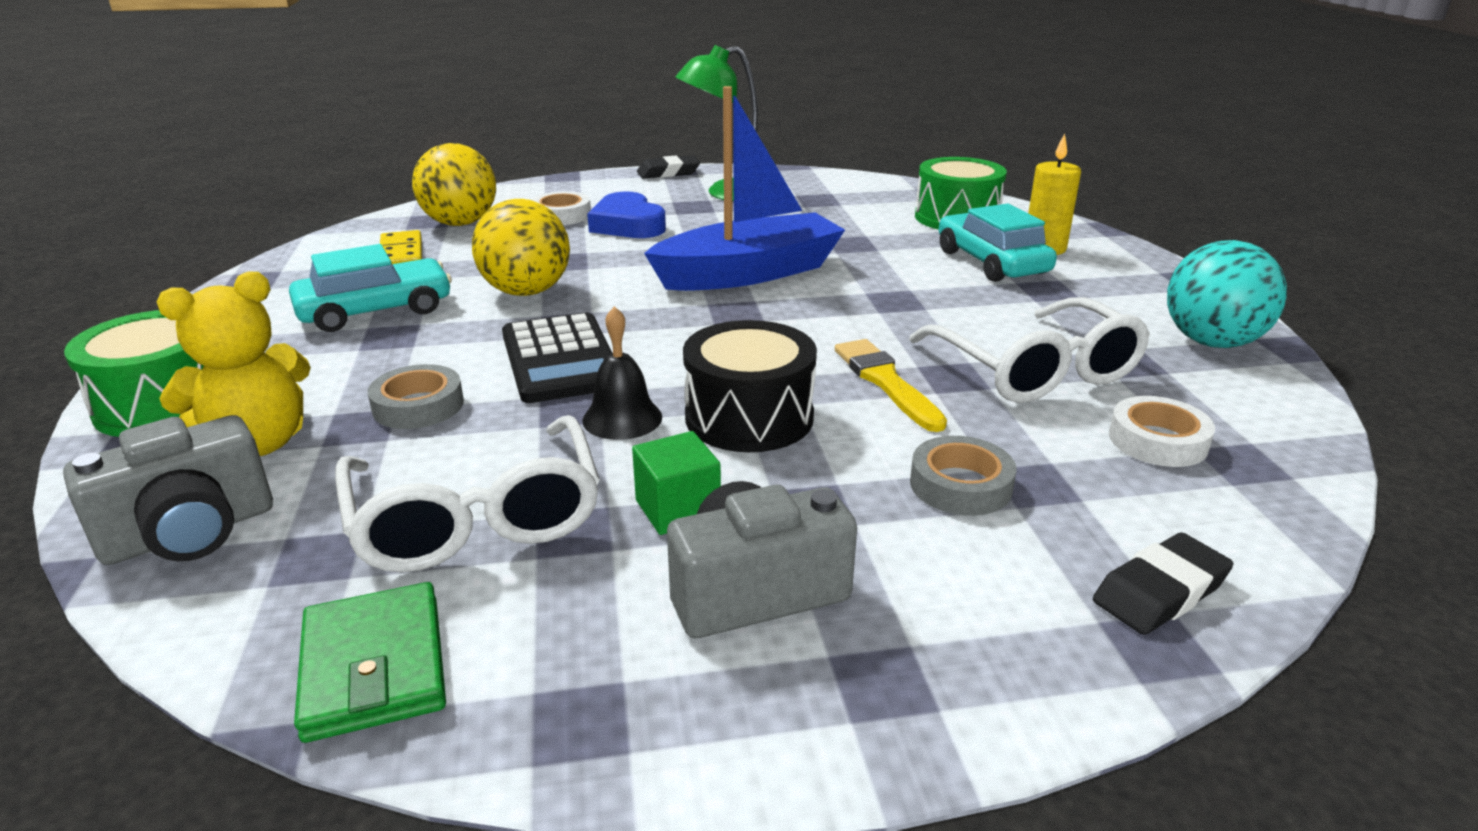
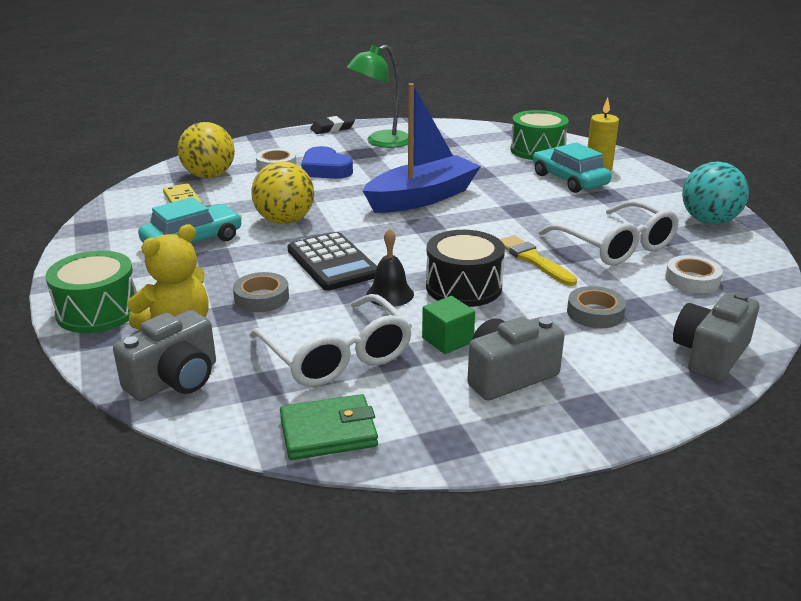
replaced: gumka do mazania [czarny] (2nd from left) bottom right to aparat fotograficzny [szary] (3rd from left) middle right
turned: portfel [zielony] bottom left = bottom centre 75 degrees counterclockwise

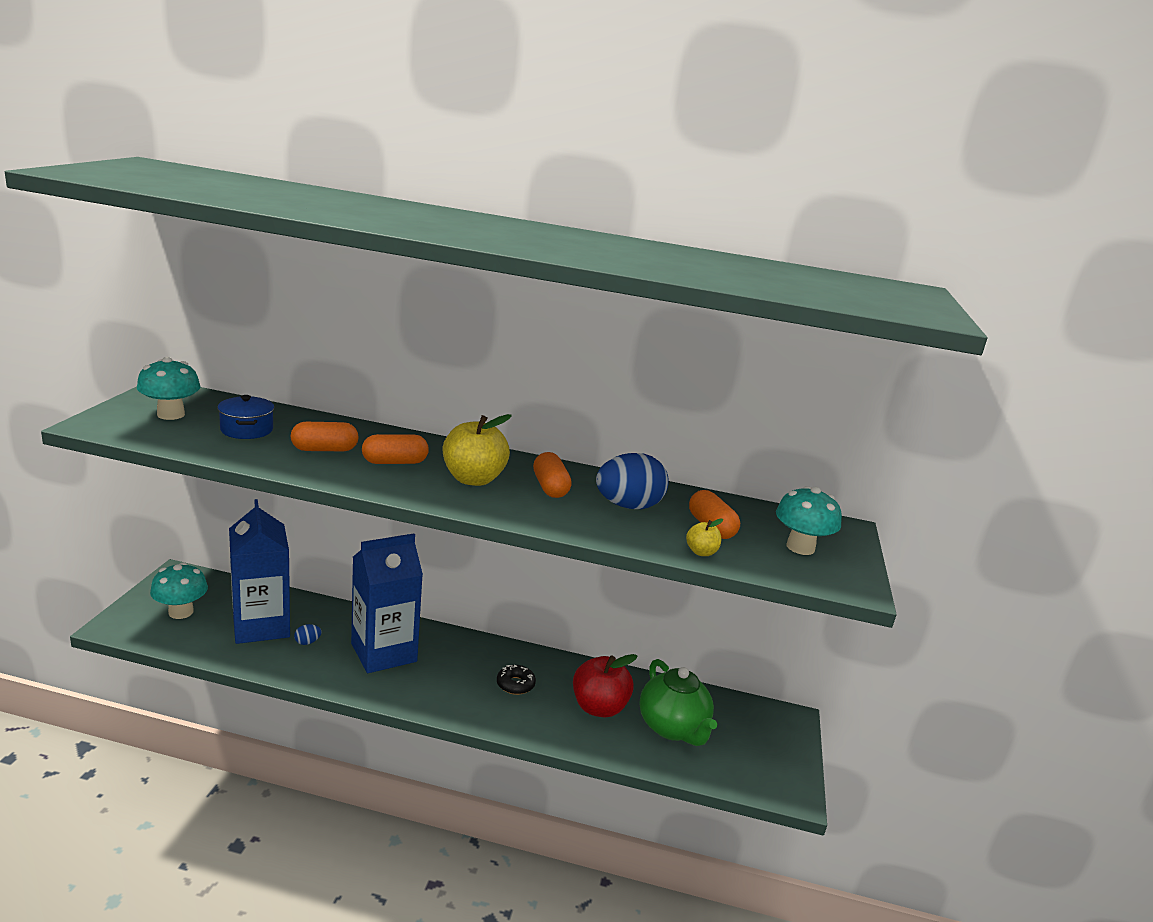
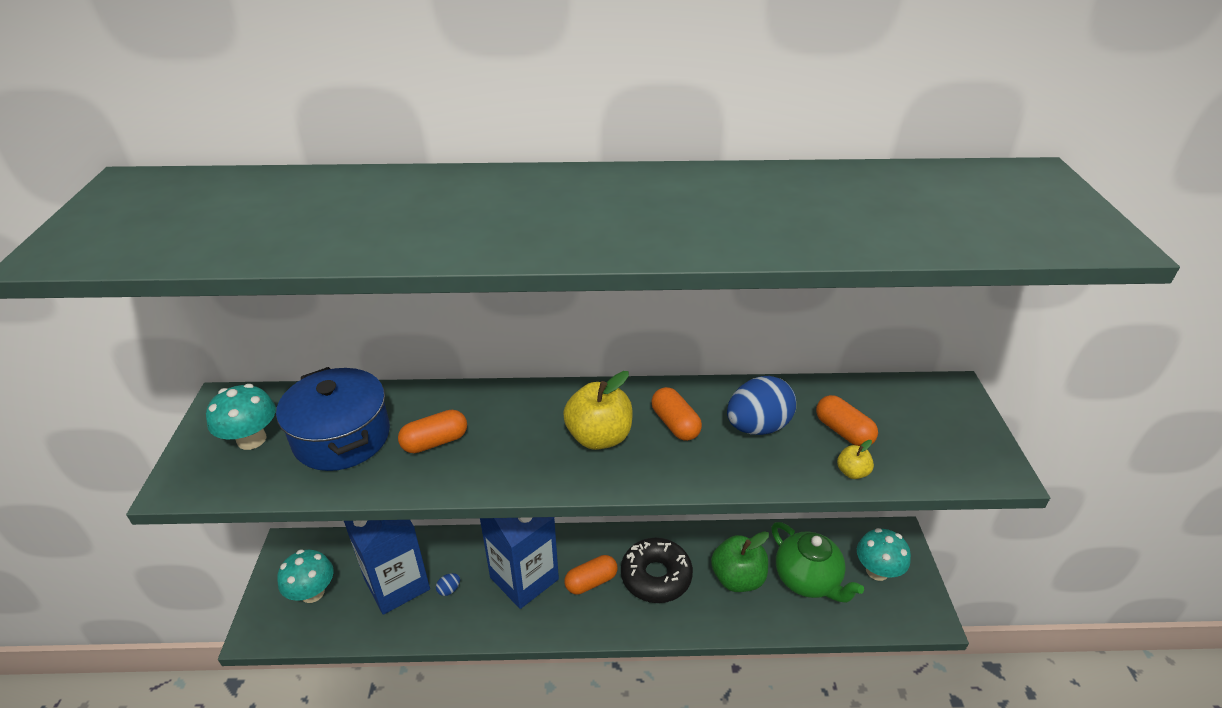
moved: kapsułka [pomarańczowy] (2nd from left) centre to bottom centre; grzyb [turkusowy] (3rd from left) middle right to bottom right
recoloured: jabłko [czerwony] bottom centre to jabłko [zielony] bottom centre
resized: garnek [niebieski] middle left = middle left x1.77; donut [czarny] bottom centre = bottom centre x1.95

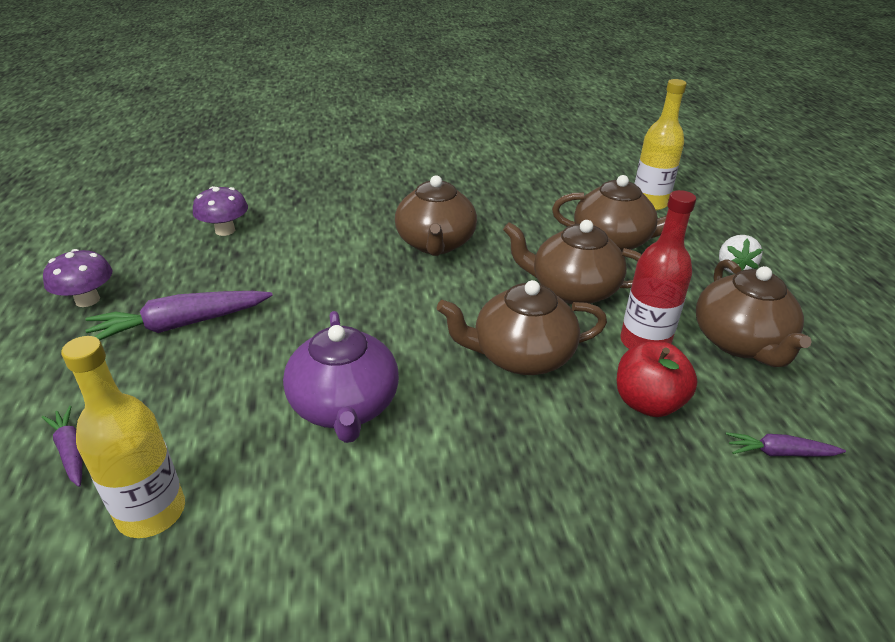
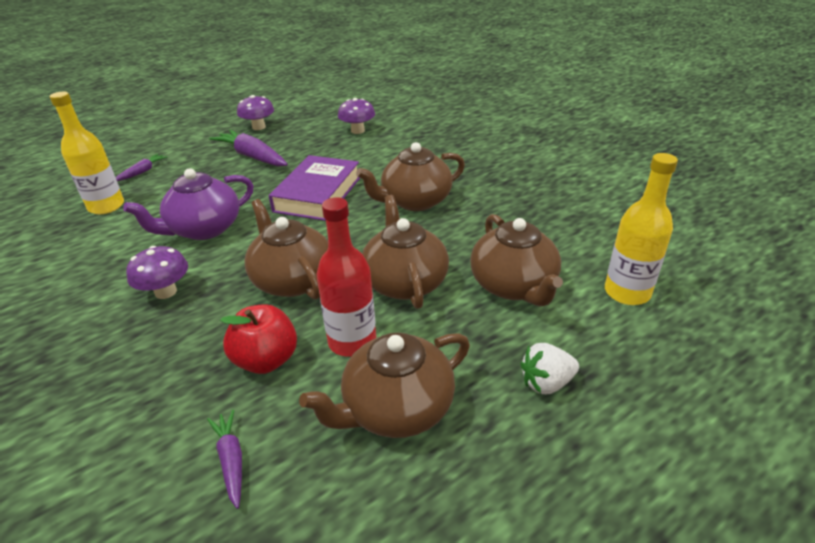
added: książka [fioletowy] centre; grzyb [fioletowy] (1st from left) middle left

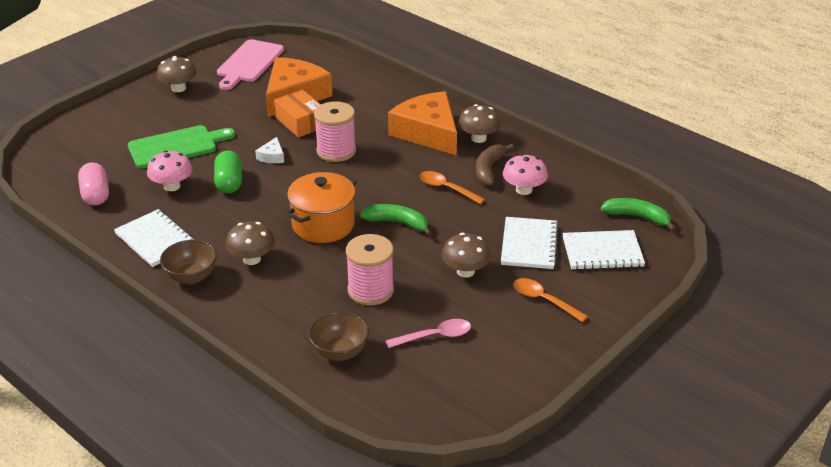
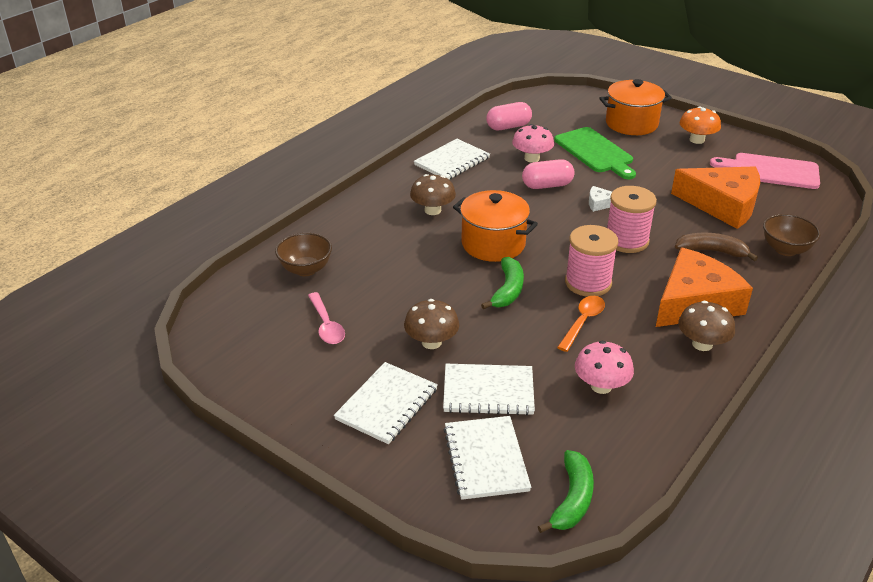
removed: pudełko [pomarańczowy] top centre
added: garnek [pomarańczowy] (2nd from left) top right
moved: banan [brązowy] centre to middle right; szpulka [różowy] (2nd from left in the first image) centre to szpulka [różowy] (1st from left) middle right; miska [brązowy] (1st from left in the first image) middle left to miska [brązowy] (2nd from left) middle right
replaced: łyżka [pomarańczowy] (2nd from left) centre to zeszyt [biały] (1st from left) bottom centre
recoloured: grzyb [brązowy] (1st from left) top left to grzyb [pomarańczowy] top right; kapsułka [zielony] middle left to kapsułka [różowy] (2nd from left) top centre

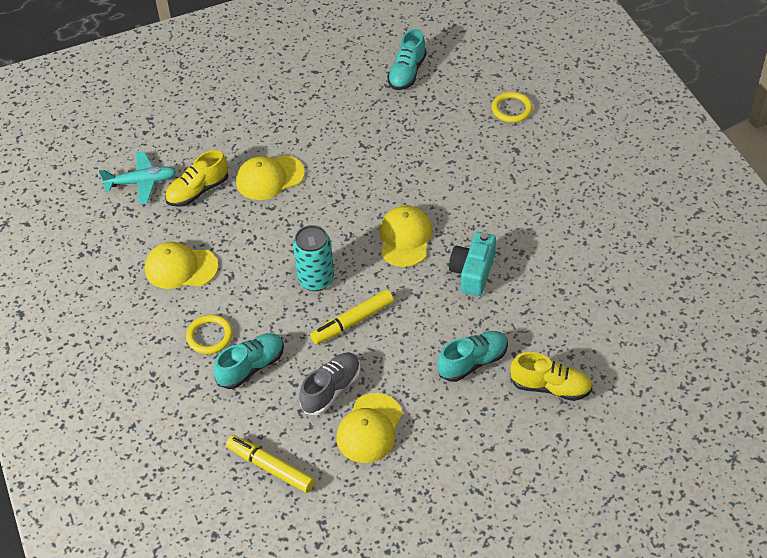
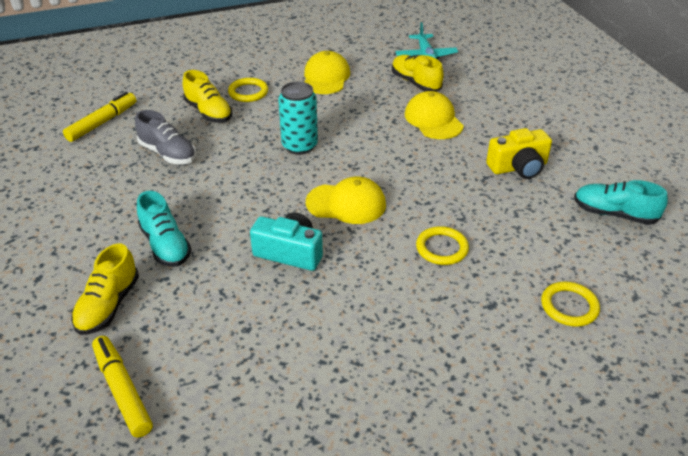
removed: czapka [żółty] (3rd from left) bottom centre
added: aparat fotograficzny [żółty] middle right; pierścień [żółty] (2nd from left) centre
moved: flamaster [żółty] (2nd from left) centre to bottom left
recoloured: but [turkusowy] (1st from left) middle left to but [żółty] (2nd from left) top left

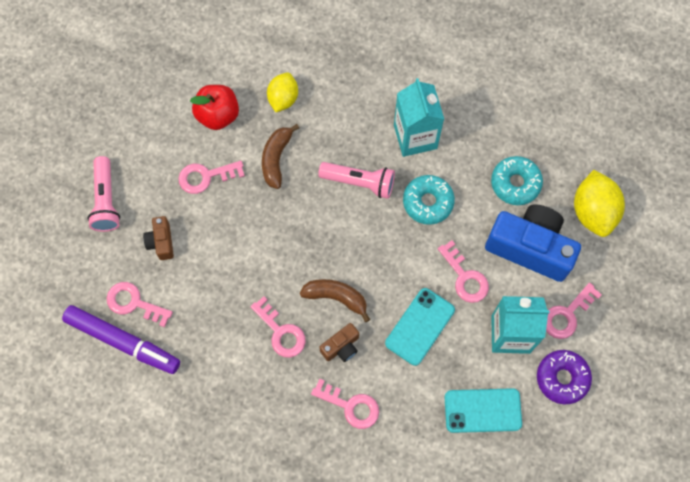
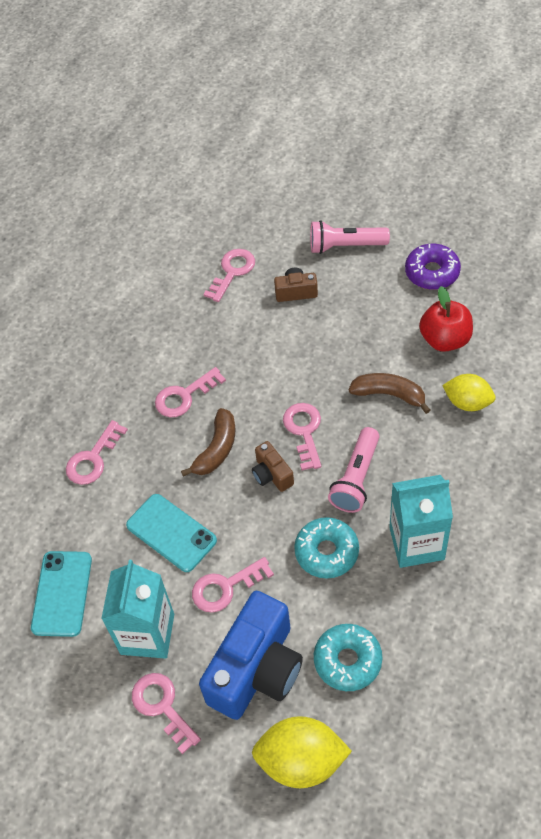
removed: flamaster [fioletowy] bottom left
moved: klucz [różowy] (2nd from left in the first image) middle left to klucz [różowy] (6th from left) centre; aparat fotograficzny [brązowy] (2nd from left in the first image) bottom centre to aparat fotograficzny [brązowy] (1st from left) centre; donut [fioletowy] bottom right to top right

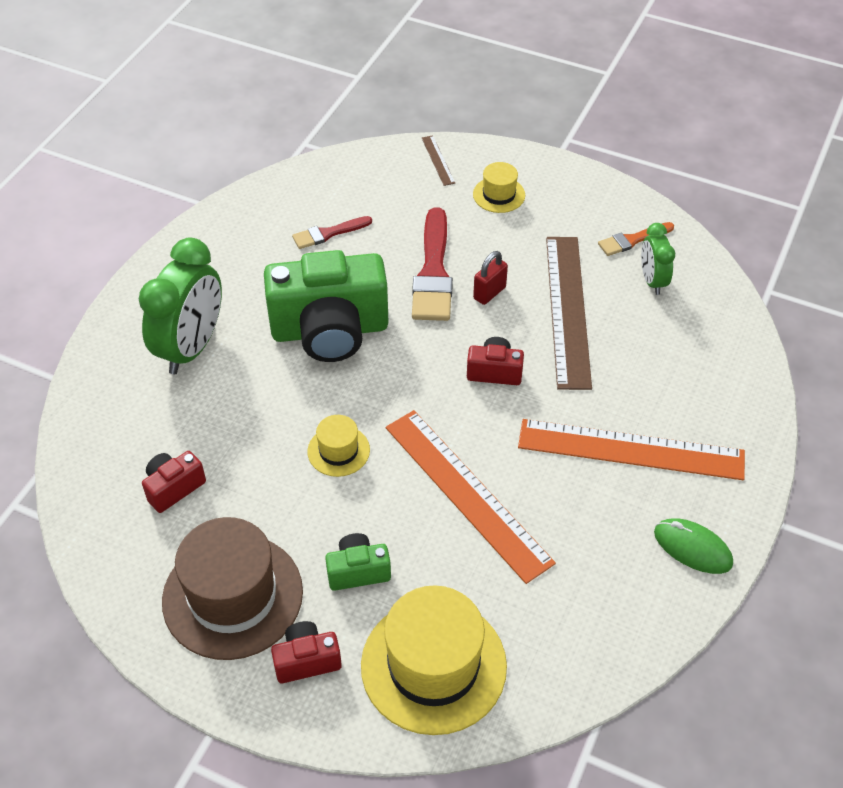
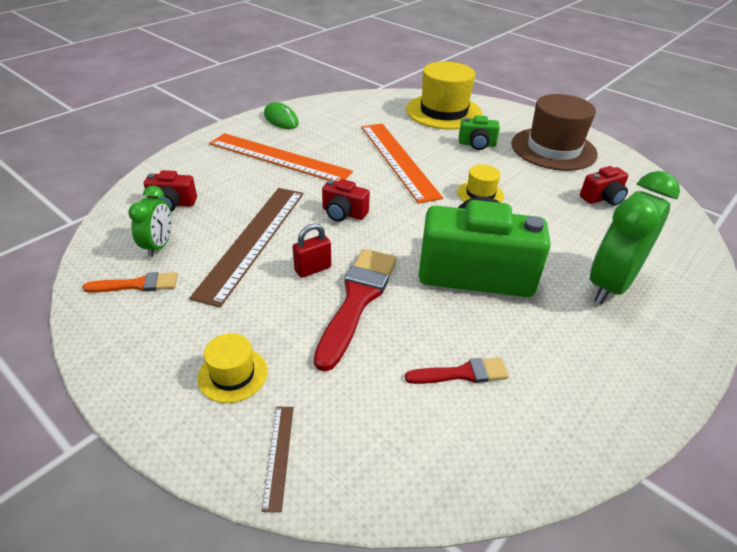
moved: aparat fotograficzny [czerwony] (2nd from left in the first image) bottom centre to aparat fotograficzny [czerwony] (1st from left) middle left

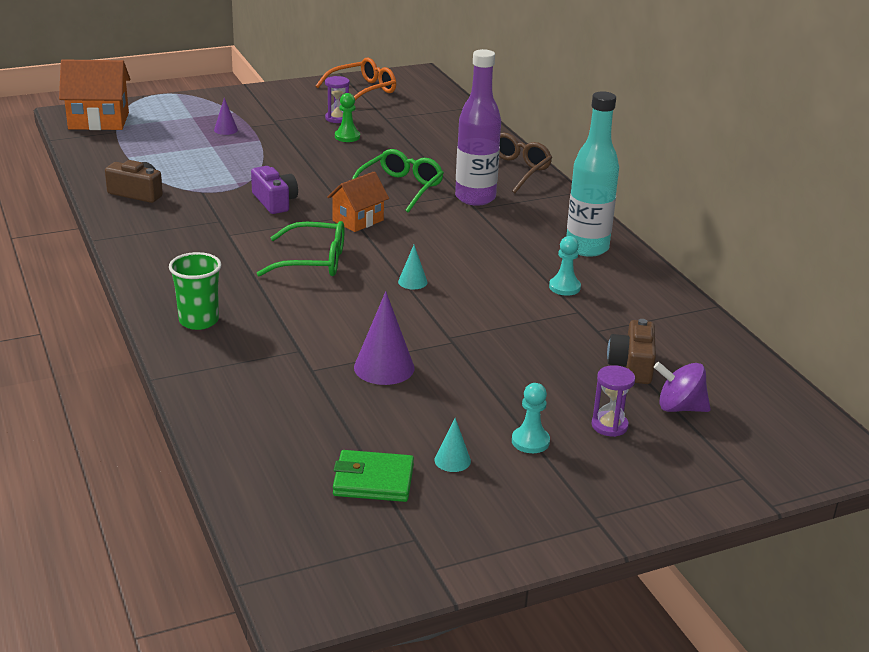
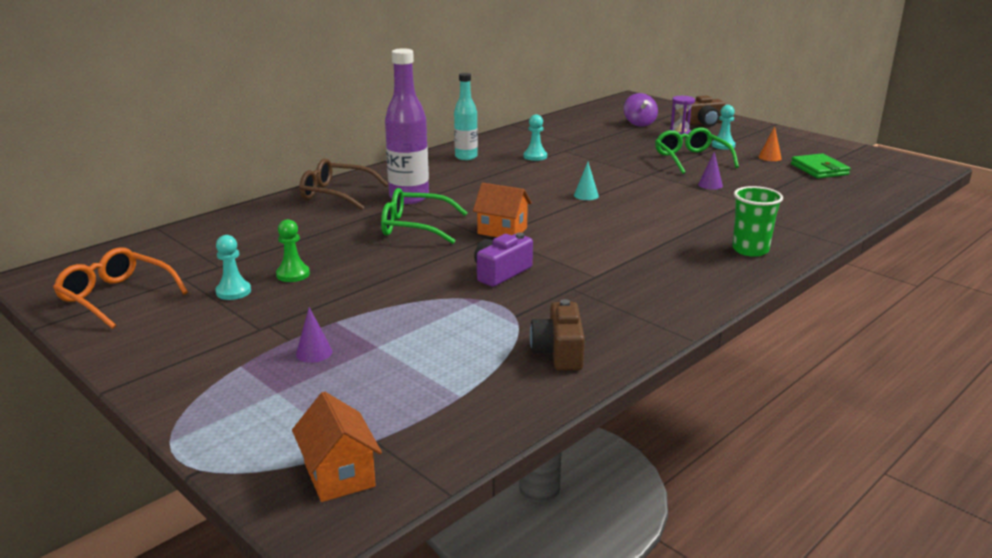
moved: okulary [zielony] (1st from left in the first image) centre to okulary [zielony] (2nd from left) top right; aparat fotograficzny [brązowy] (2nd from left) middle right to top right
replaced: klepsydra [fioletowy] (1st from left) top centre to pionek [turkusowy] (1st from left) middle left
recoloured: stożek [turkusowy] (2nd from left) bottom centre to stożek [pomarańczowy] top right
resized: domek [pomarańczowy] (1st from left) top left = bottom centre x0.65; butelka [turkusowy] top right = top centre x0.65; stożek [fioletowy] (2nd from left) centre = top right x0.54

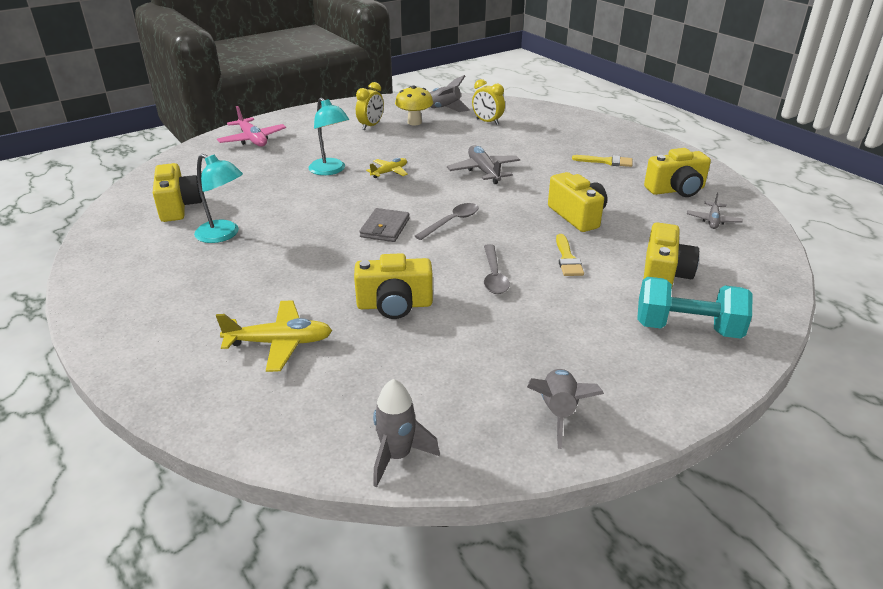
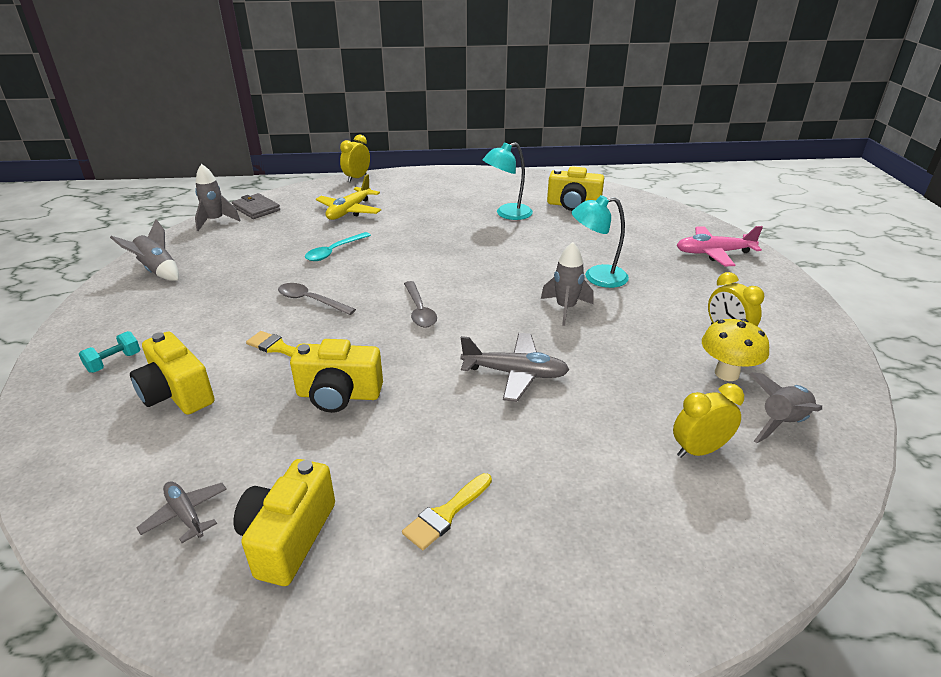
added: budzik [żółty] (1st from left) top centre
moved: portfel [szary] centre to top left
replaced: samolot [żółty] (2nd from left) top centre to rakieta [szary] (3rd from left) centre; aparat fotograficzny [żółty] (2nd from left) centre to łyżka [turkusowy] centre
resized: hantel [turkusowy] middle right = middle left x0.50

